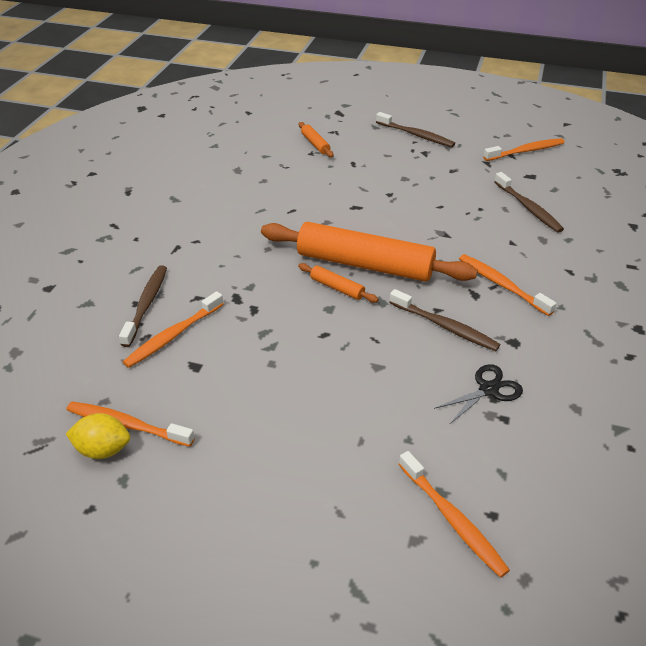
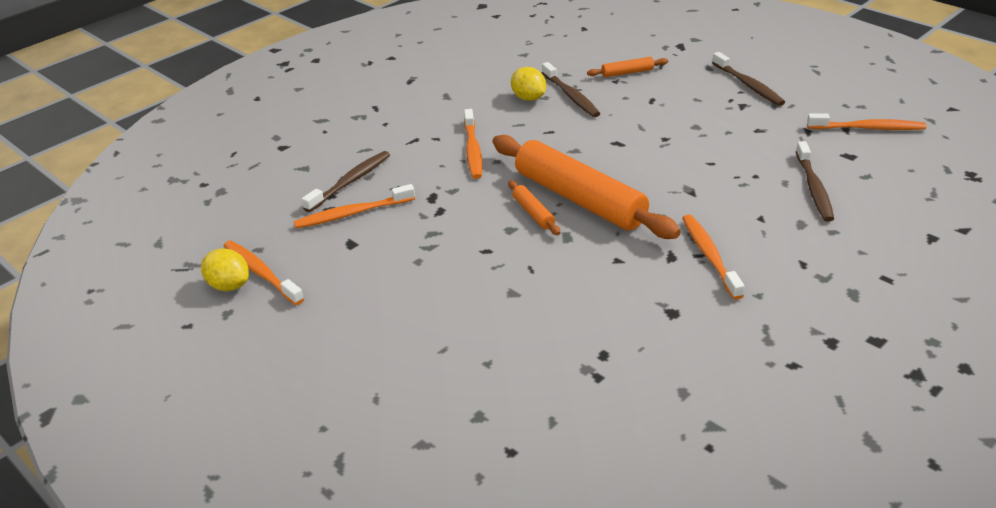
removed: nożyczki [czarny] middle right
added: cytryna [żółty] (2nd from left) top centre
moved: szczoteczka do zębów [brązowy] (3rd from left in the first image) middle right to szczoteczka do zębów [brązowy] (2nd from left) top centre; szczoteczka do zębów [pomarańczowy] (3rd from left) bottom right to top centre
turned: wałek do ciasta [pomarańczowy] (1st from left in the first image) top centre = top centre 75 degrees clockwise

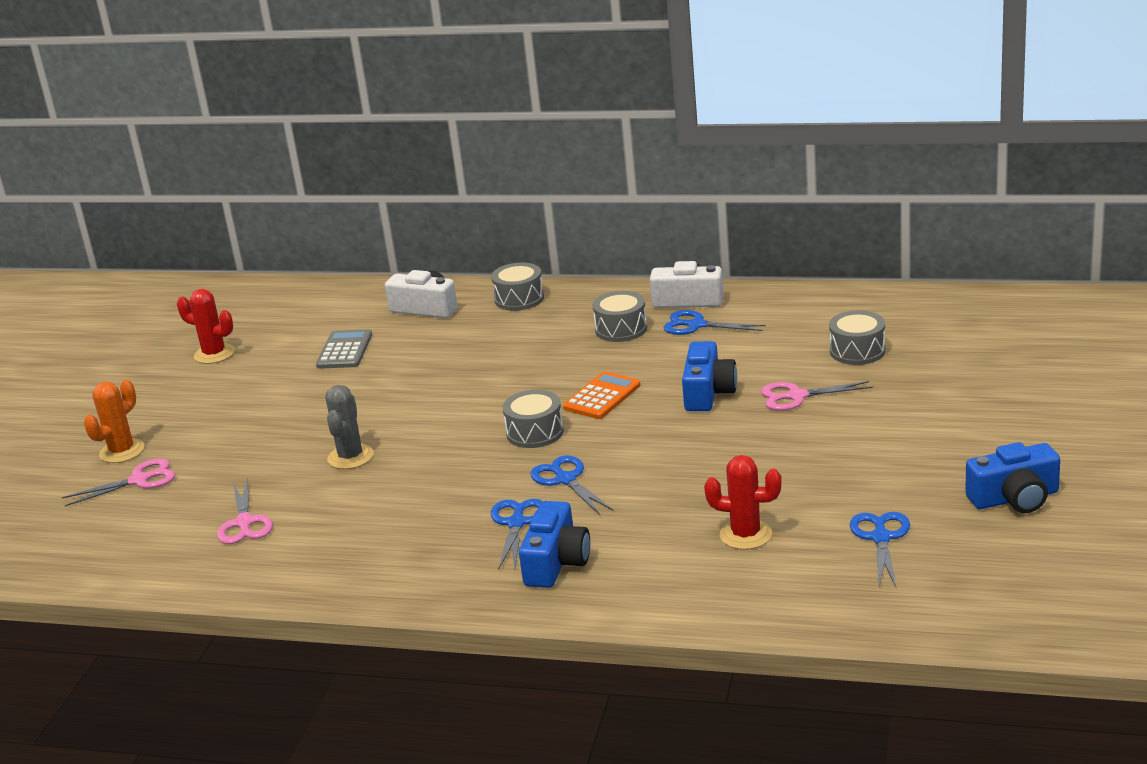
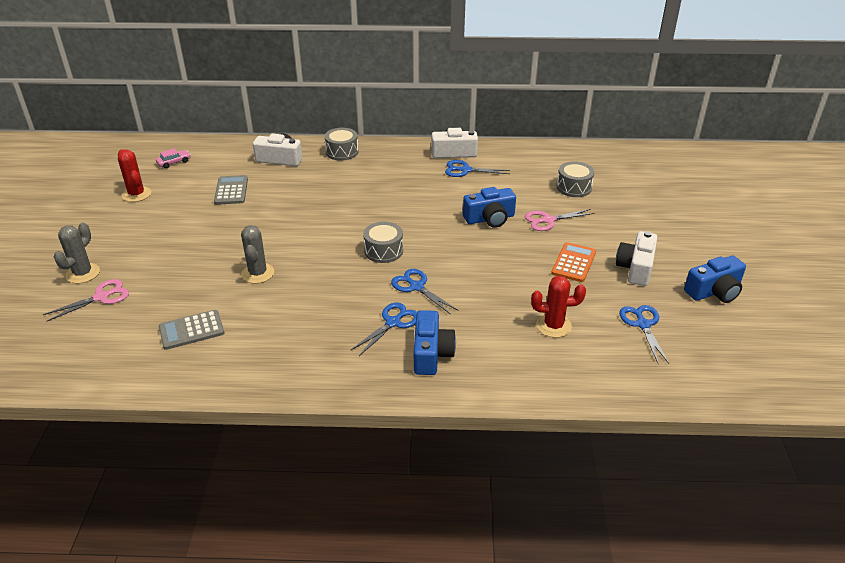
removed: bęben [szary] (3rd from left) centre
added: samochód [różowy] top left; aparat fotograficzny [biały] (3rd from left) middle right
moved: kalkulator [pomarańczowy] centre to middle right
replaced: nożyczki [różowy] (2nd from left) bottom left to kalkulator [szary] (1st from left) middle left
recoloured: kaktus [pomarańczowy] middle left to kaktus [szary] (1st from left) middle left
turned: kaktus [czerwony] (1st from left) middle left = top left 45 degrees clockwise; aparat fotograficzny [niebieski] (2nd from left) centre = centre 75 degrees clockwise; nożyczki [niebieski] (1st from left) bottom centre = centre 45 degrees clockwise

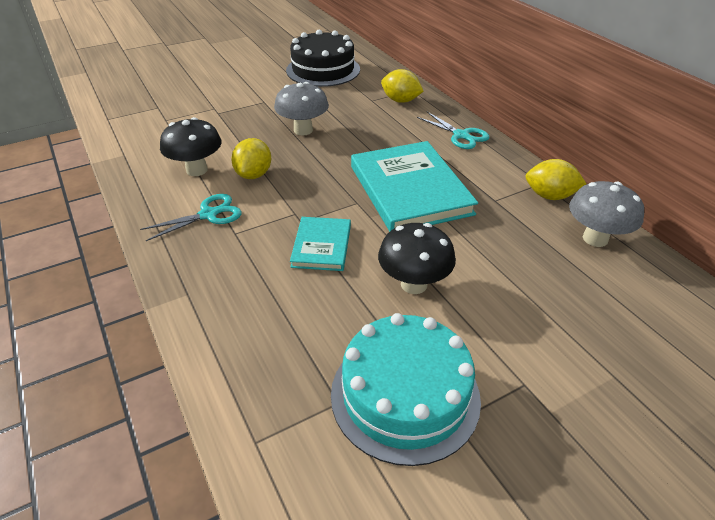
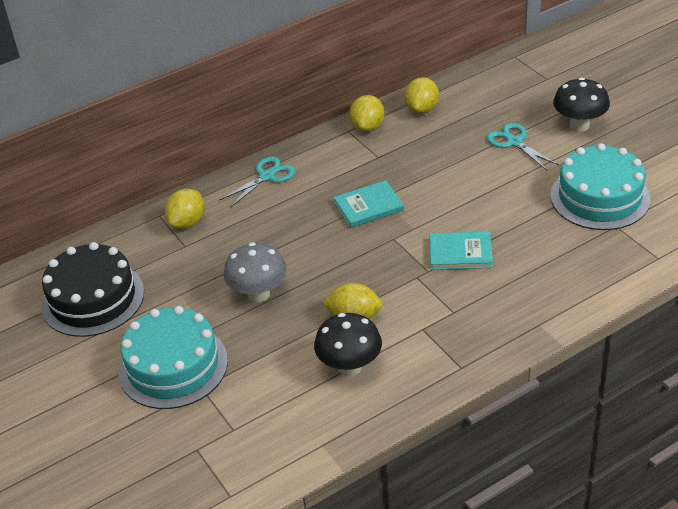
added: tort [turkusowy] (1st from left) bottom left
moved: nożyczki [turkusowy] (1st from left in the first image) middle left to nożyczki [turkusowy] (2nd from left) top right; grzyb [czarny] (2nd from left) centre to top right
replaced: grzyb [szary] (2nd from left) middle right to cytryna [żółty] (4th from left) top centre
resized: książka [turkusowy] (2nd from left in the first image) centre = centre x0.52

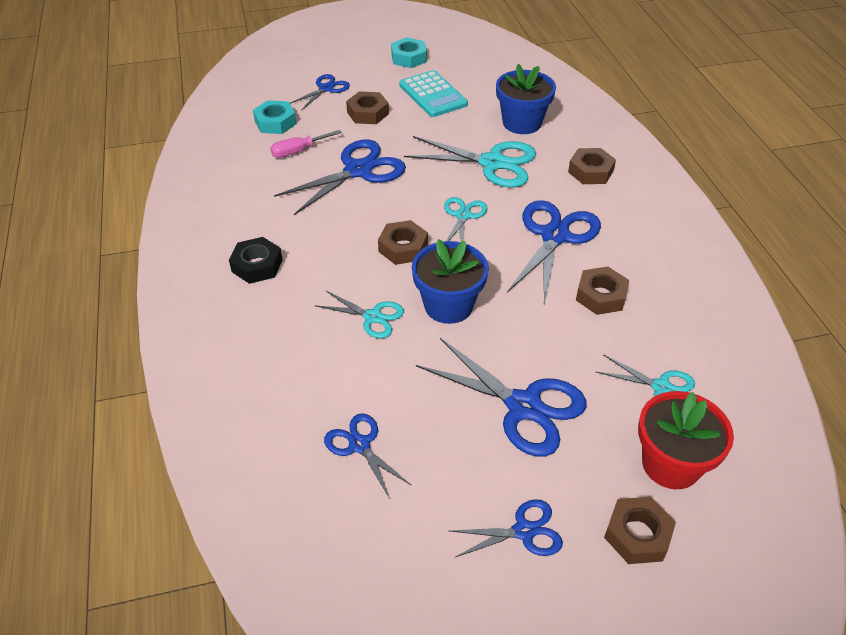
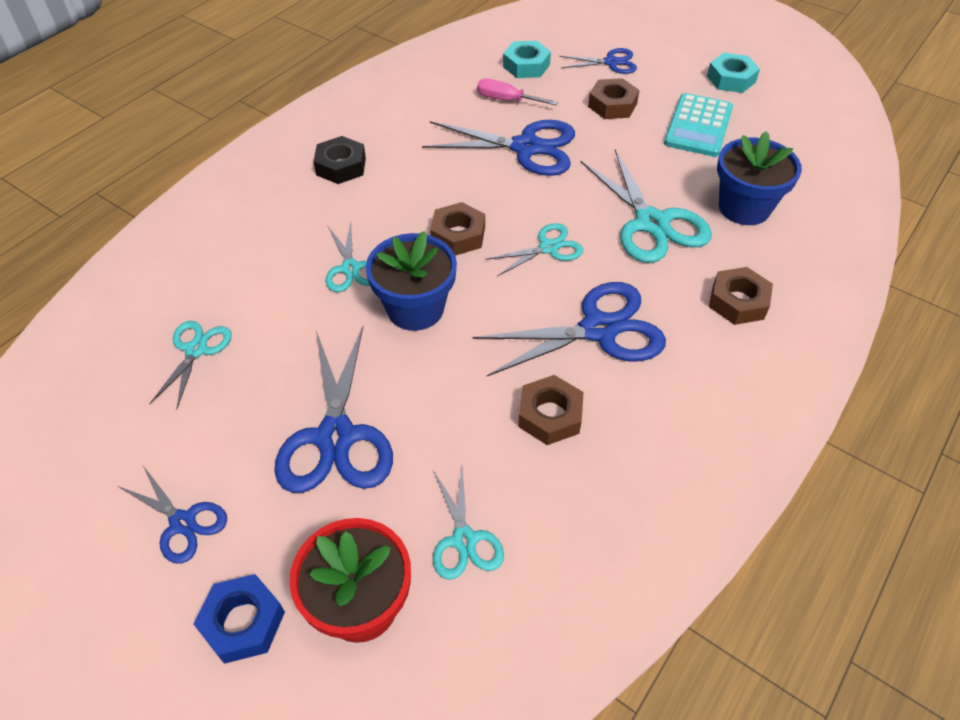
recoloured: nożyczki [niebieski] (3rd from left) bottom centre to nożyczki [turkusowy] (1st from left) middle left; nakrętka [brązowy] (5th from left) bottom right to nakrętka [niebieski] bottom left

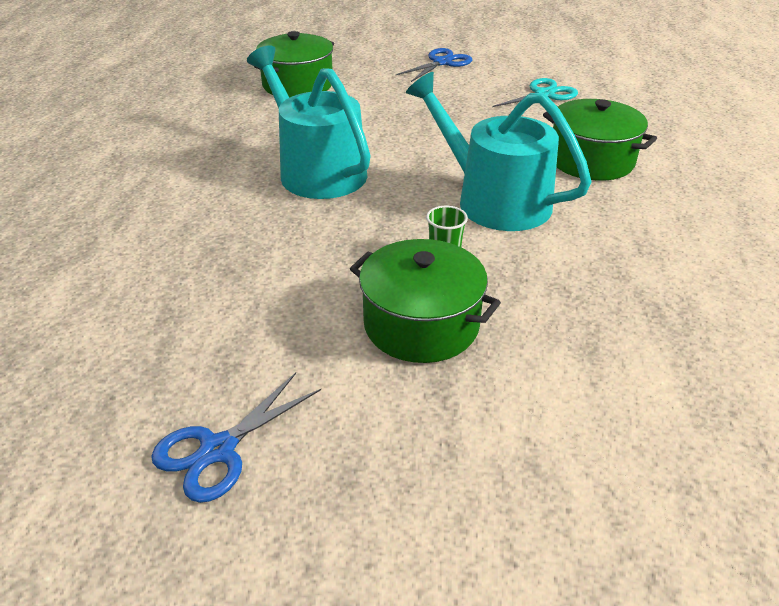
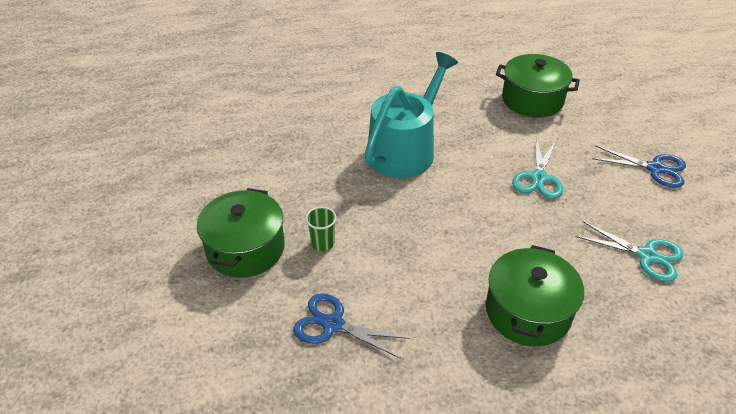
removed: konewka [turkusowy] (2nd from left) top centre
added: nożyczki [turkusowy] (1st from left) middle right
moved: nożyczki [niebieski] (1st from left) bottom left to bottom centre

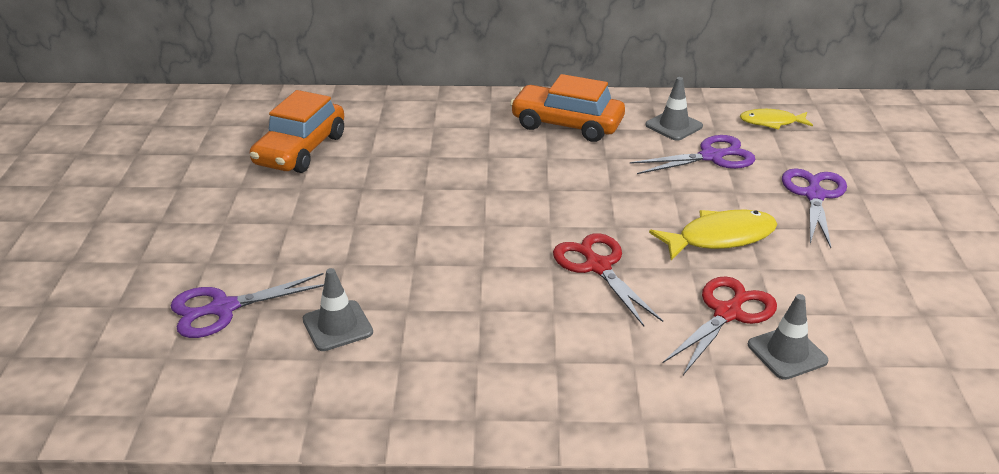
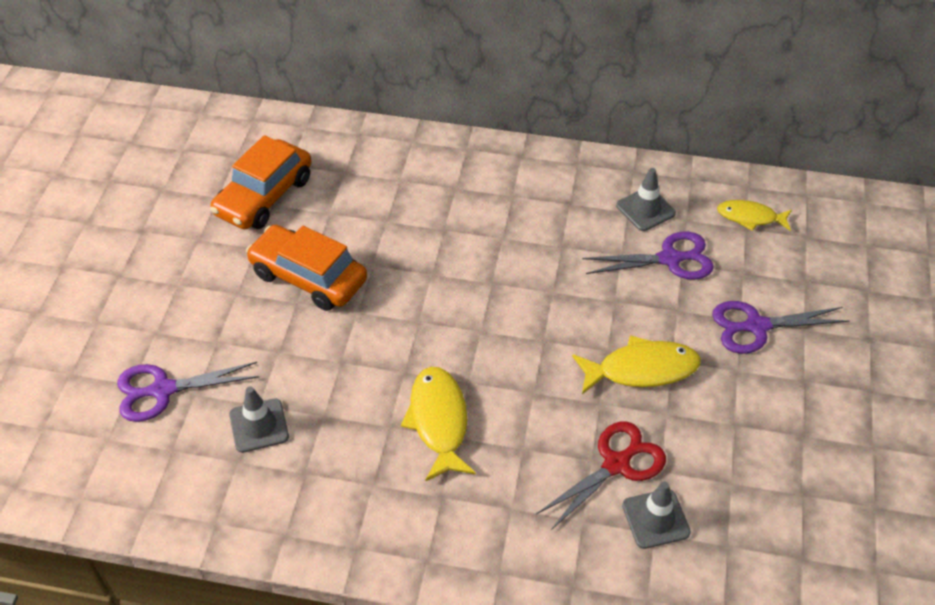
removed: nożyczki [czerwony] (1st from left) centre
added: ryba [żółty] (1st from left) bottom centre
moved: samochód [pomarańczowy] (2nd from left) top centre to middle left
turned: nożyczki [fioletowy] (3rd from left) middle right = middle right 120 degrees counterclockwise

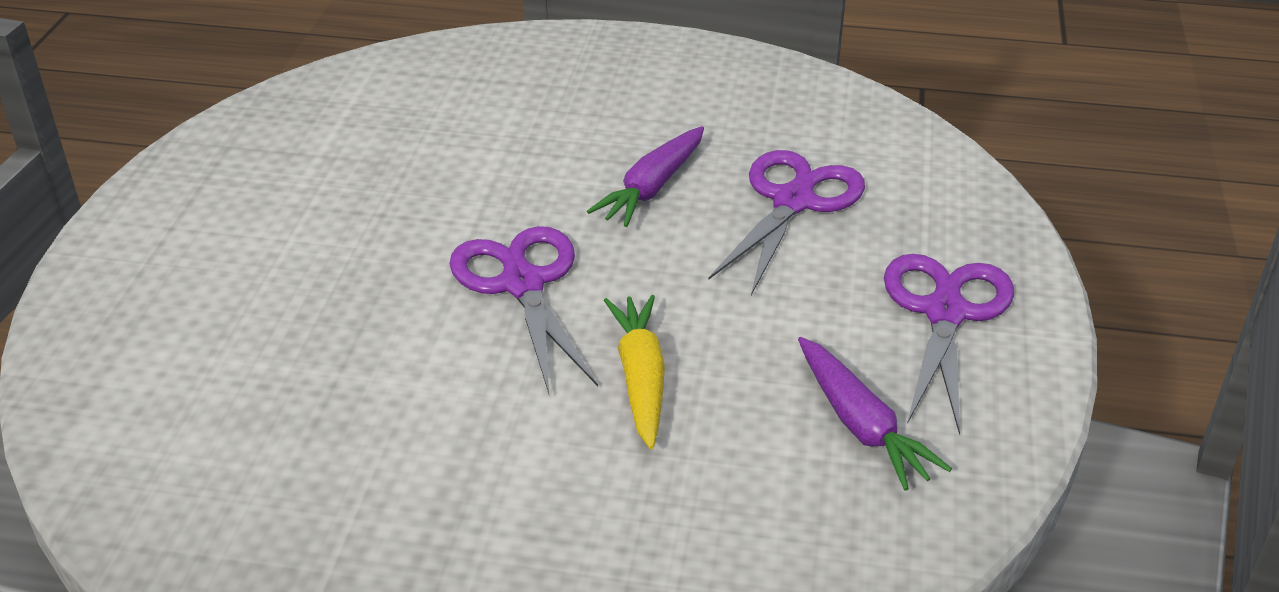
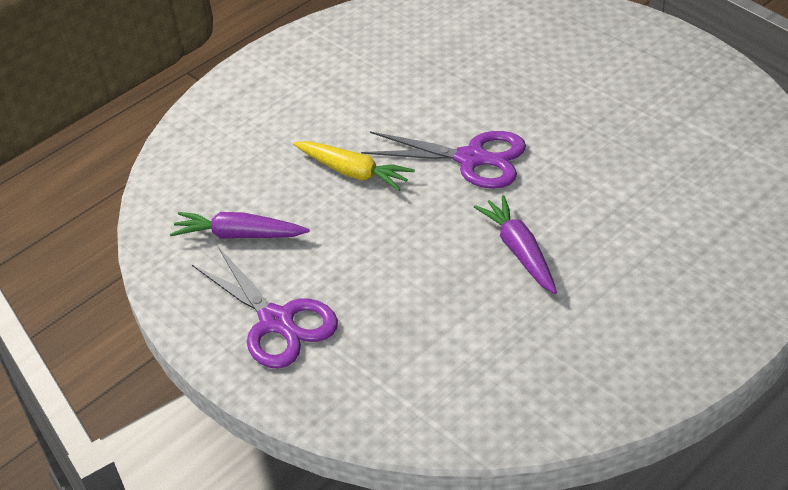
removed: nożyczki [fioletowy] (2nd from left) centre

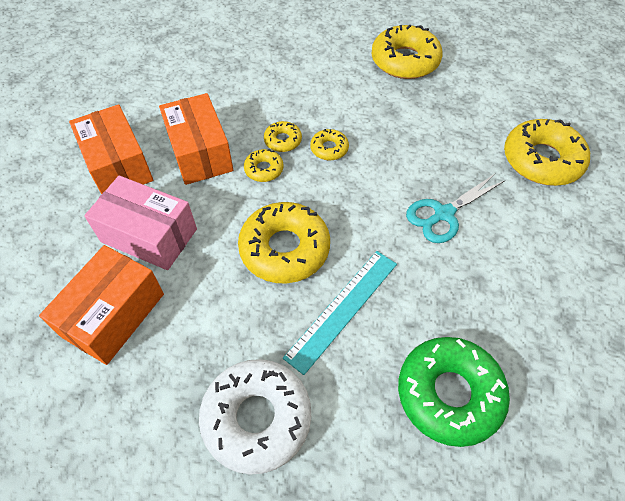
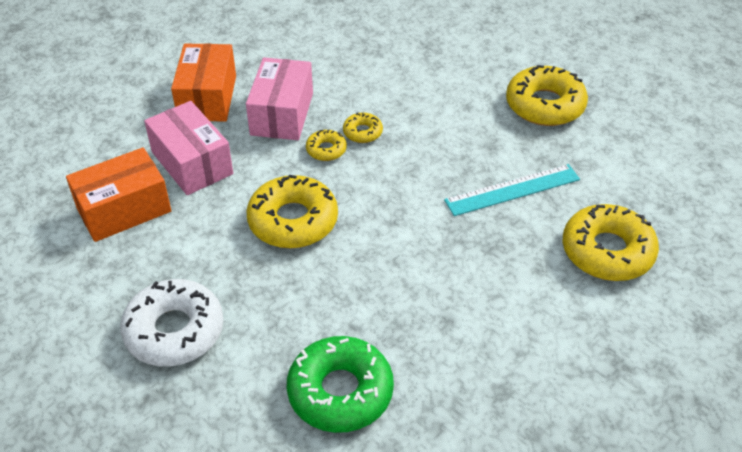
removed: donut [żółty] (4th from left) top centre; nożyczki [turkusowy] middle right
moved: linijka [turkusowy] centre to middle right
recoloured: pudełko [pomarańczowy] (3rd from left) top left to pudełko [różowy] (2nd from left) top centre

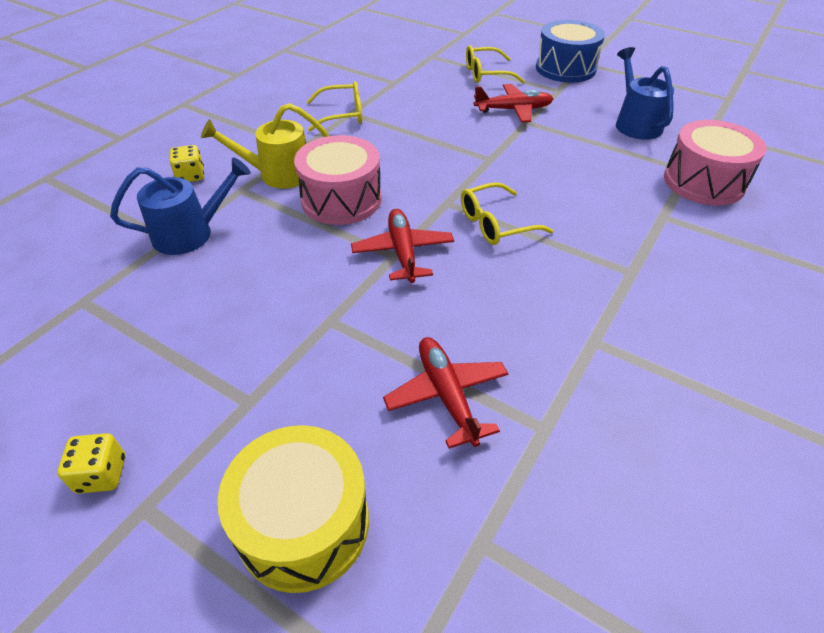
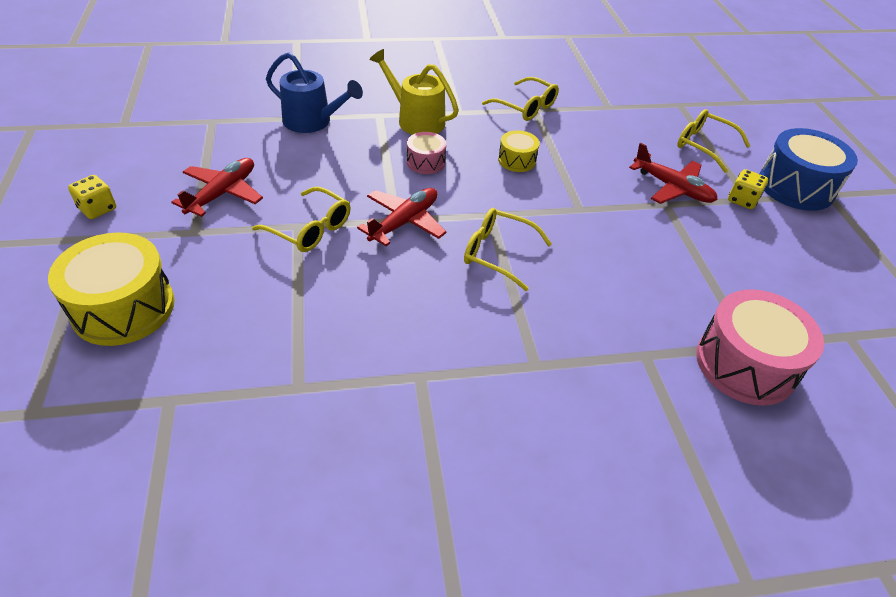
removed: konewka [niebieski] (2nd from left) top right
added: bęben [żółty] (2nd from left) top centre; okulary [żółty] (1st from left) centre
moved: kostka do gry [żółty] (2nd from left) top left to top right; samolot [czerwony] (2nd from left in the first image) centre to samolot [czerwony] (1st from left) top left
resized: bęben [różowy] (1st from left) top centre = top centre x0.52

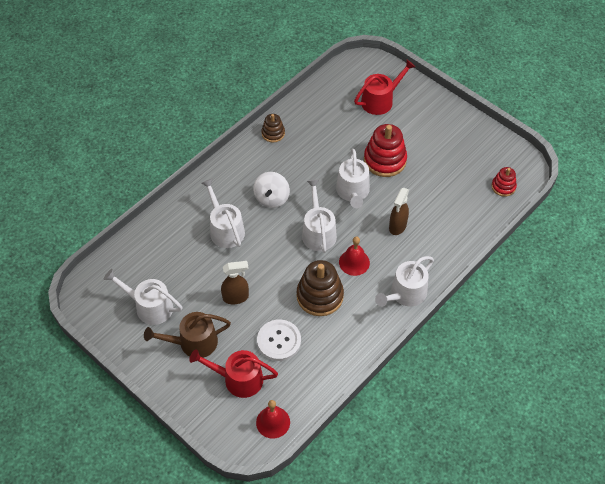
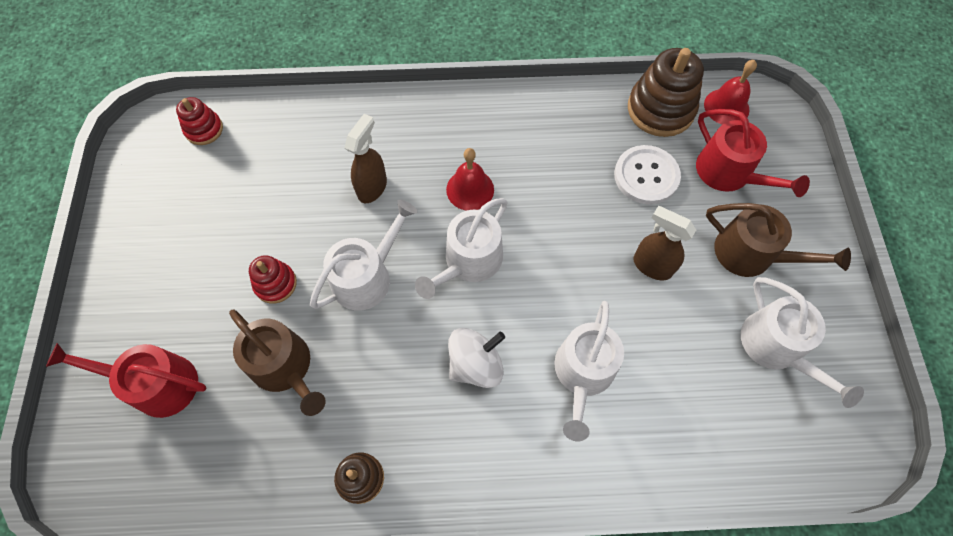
removed: konewka [biały] (5th from left) middle right
added: konewka [brązowy] (1st from left) bottom left
moved: zabawka nakładanka [brązowy] (2nd from left) centre to top right
turned: spryskiwacz [brązowy] (2nd from left in the first image) centre = top centre 45 degrees counterclockwise
resized: zabawka nakładanka [czerwony] (1st from left in the first image) top centre = middle left x0.56

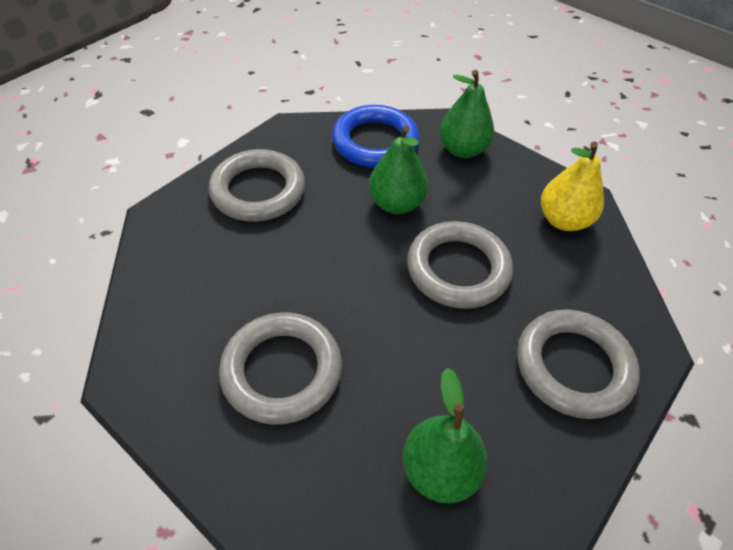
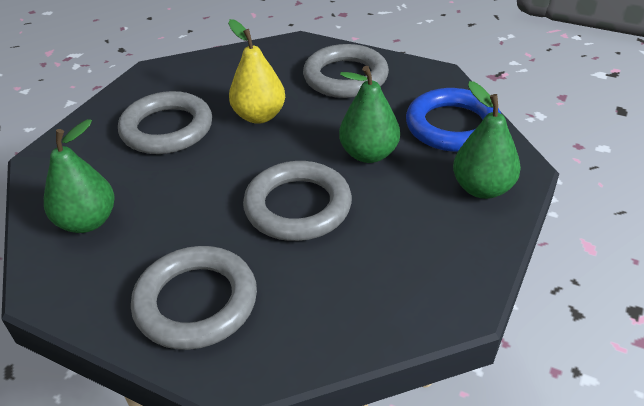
moved: gruszka [żółty] middle right to top centre

